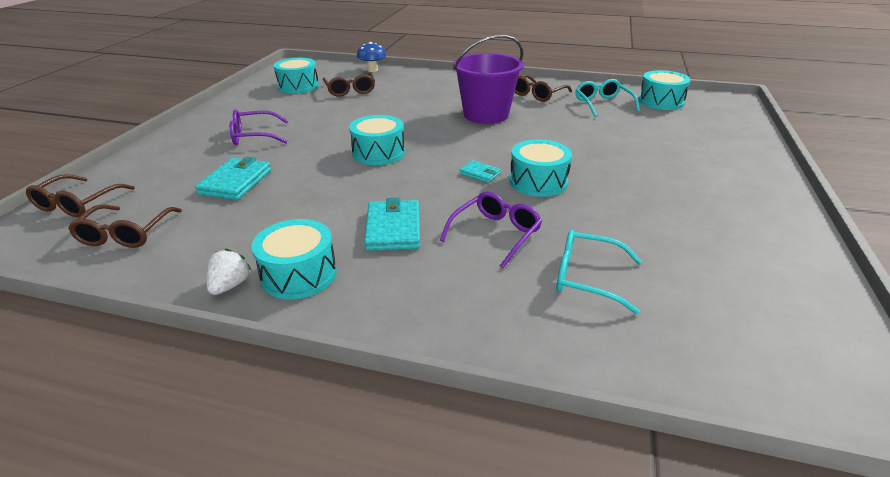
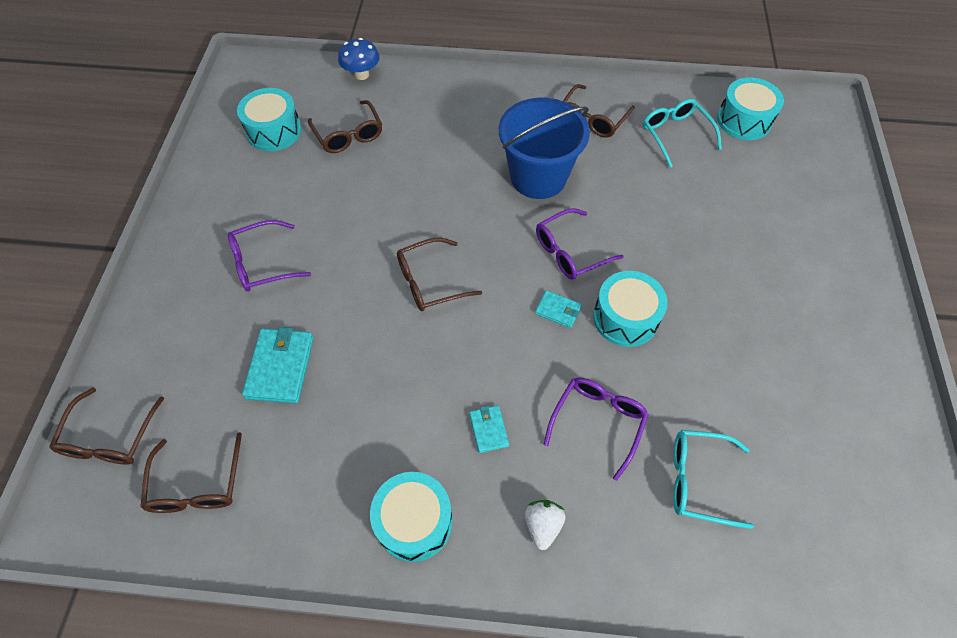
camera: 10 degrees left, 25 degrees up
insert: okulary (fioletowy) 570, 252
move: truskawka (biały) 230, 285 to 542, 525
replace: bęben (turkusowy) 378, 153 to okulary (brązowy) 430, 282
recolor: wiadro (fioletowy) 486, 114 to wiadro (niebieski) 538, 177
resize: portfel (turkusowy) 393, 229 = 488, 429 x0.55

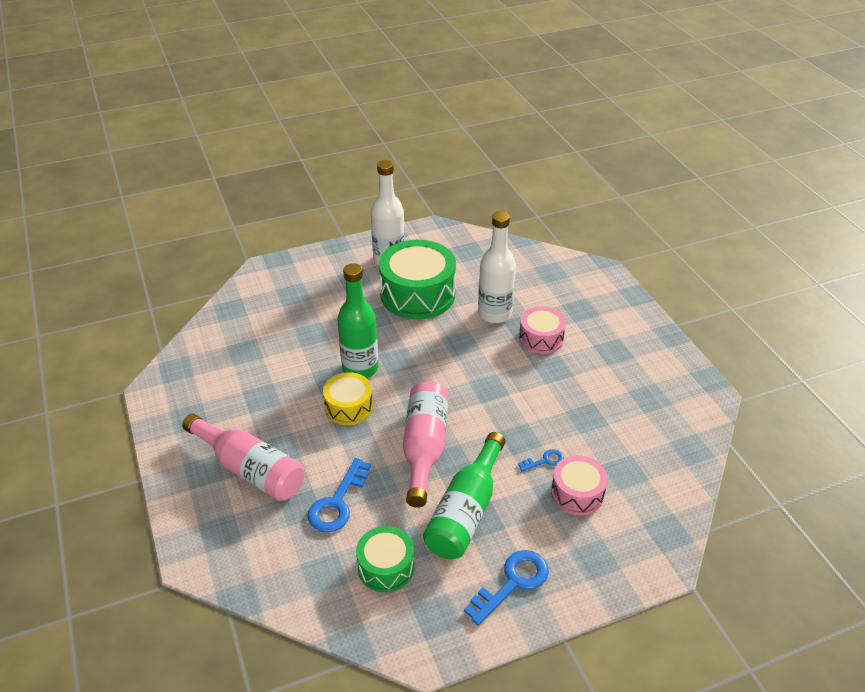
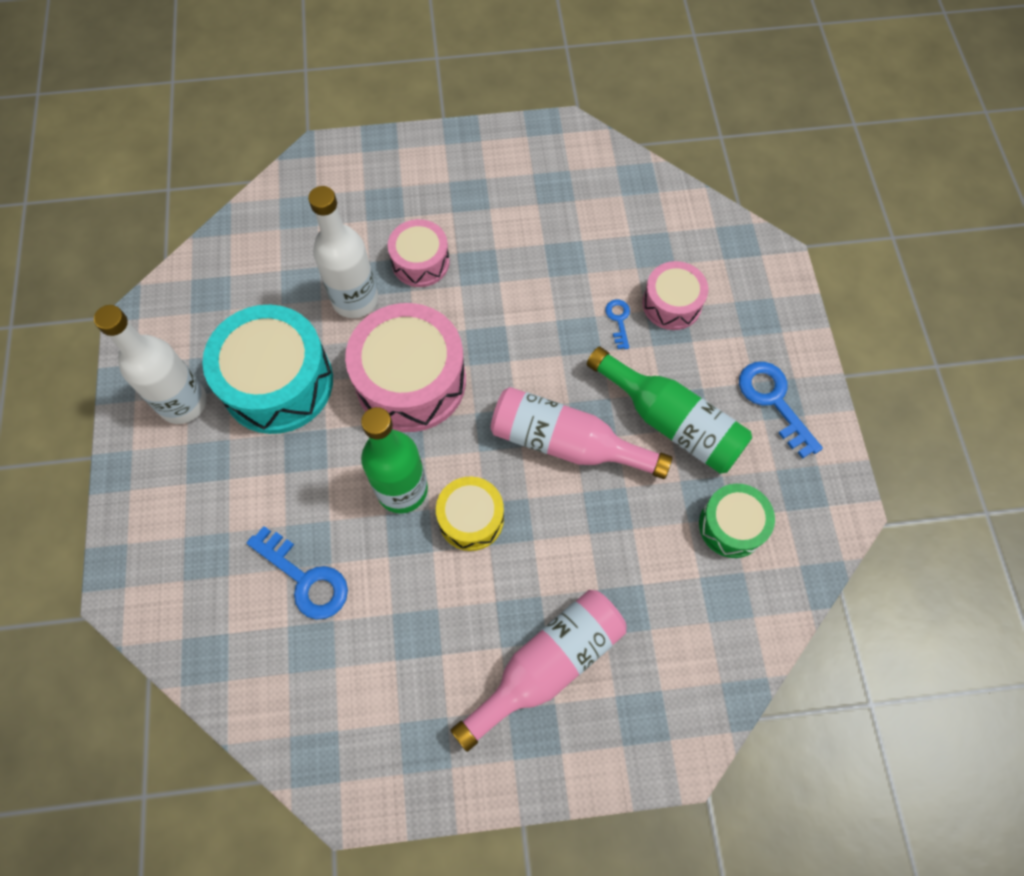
camera: 75 degrees left, 25 degrees up
insert: bęben (różowy) 411, 381
move: klucz (niebieski) 337, 503 to 305, 579
recolor: bęben (zielony) 417, 294 to bęben (turkusowy) 278, 383

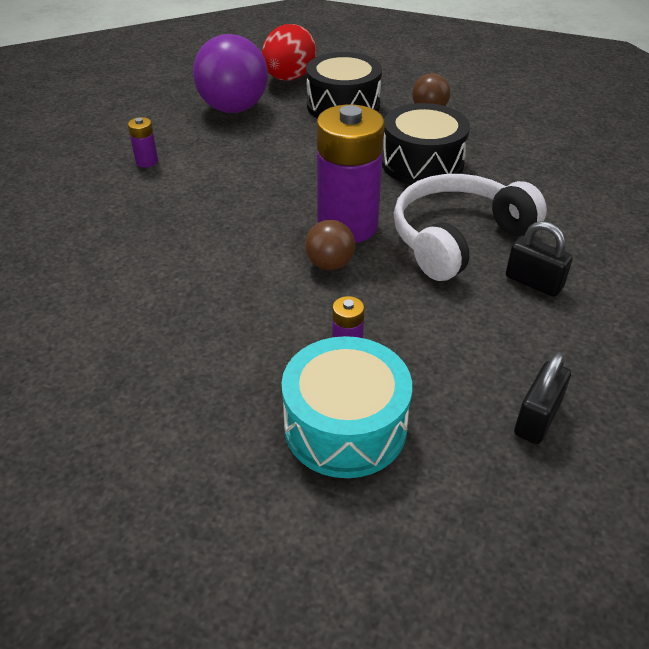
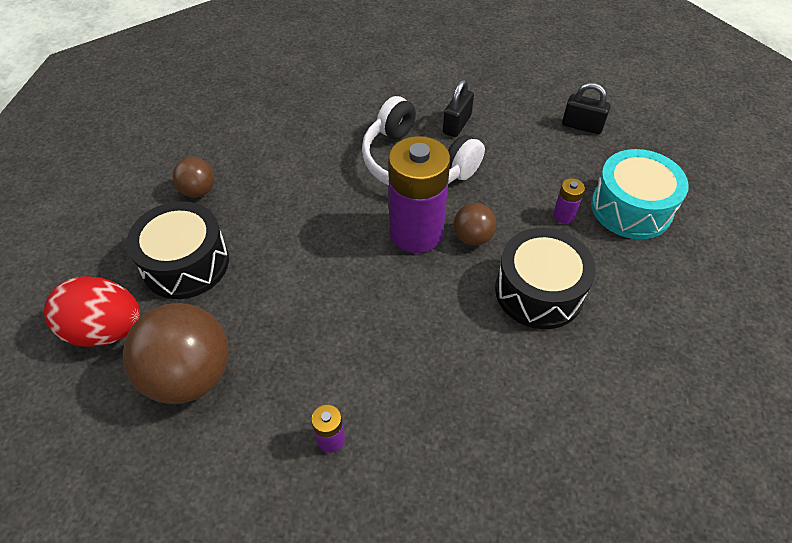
camera: 100 degrees left, 10 degrees up
move: bęben (czarny) 422, 163 to 539, 291
recolor: piłka (fioletowy) 233, 108 to piłka (brązowy) 190, 375

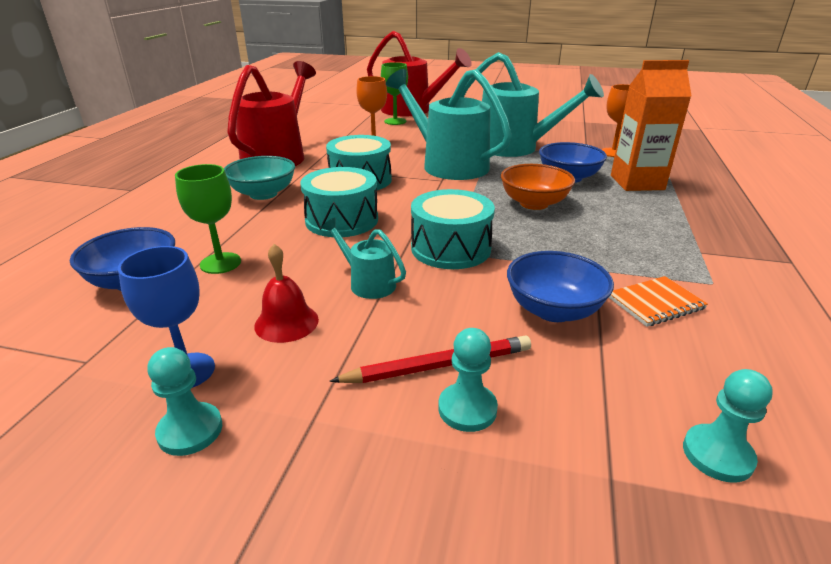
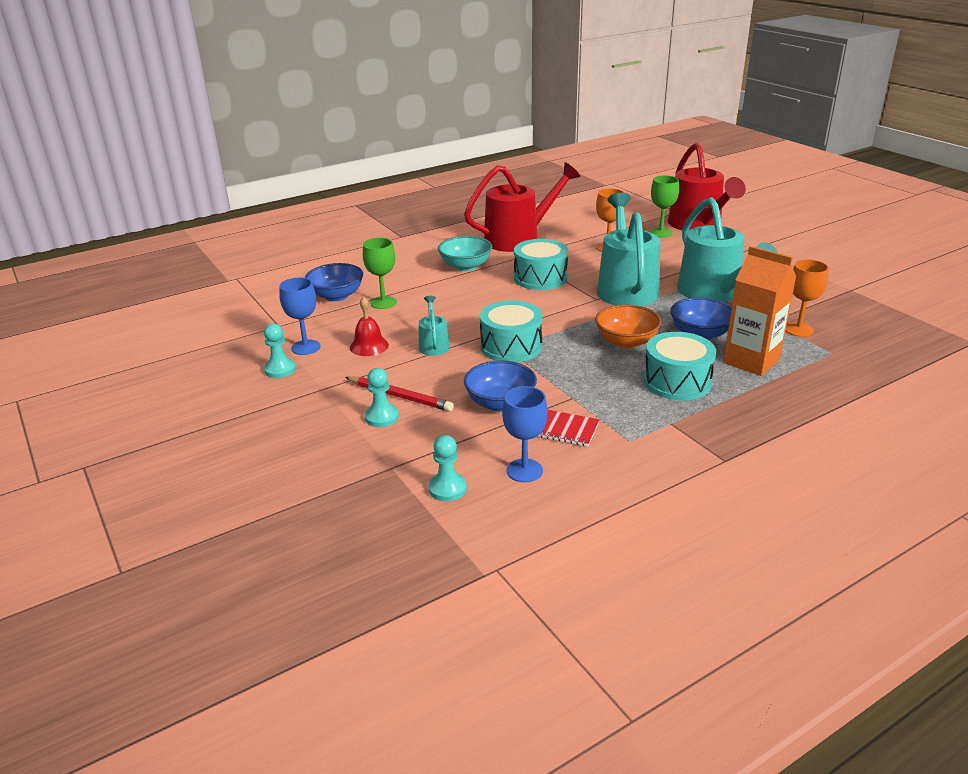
camera: 45 degrees right, 0 degrees up
insert: kielich (niebieski) 524, 470
move: bęben (turkusowy) 342, 220 to 677, 382
recolor: zeszyt (pomarańczowy) 655, 303 to zeszyt (czerwony) 565, 429

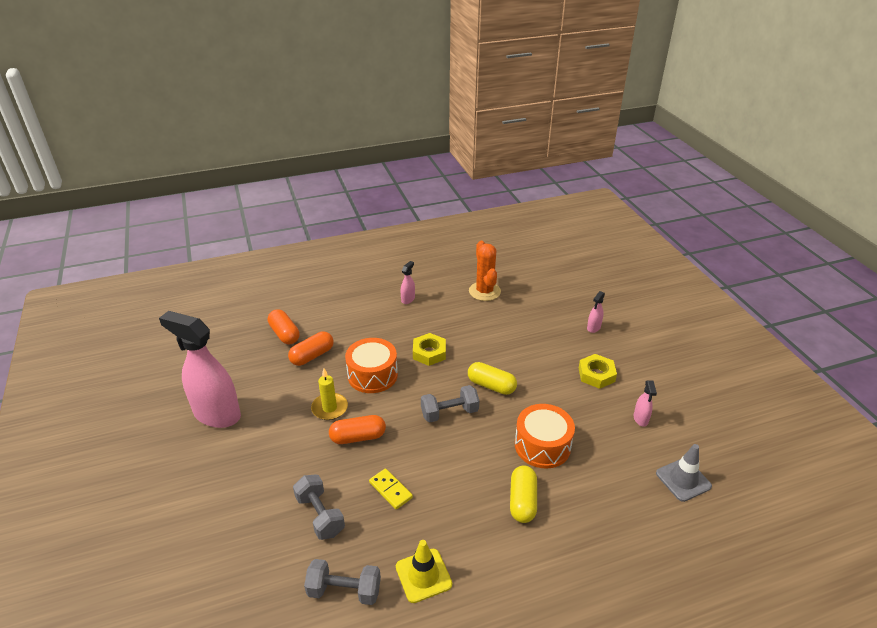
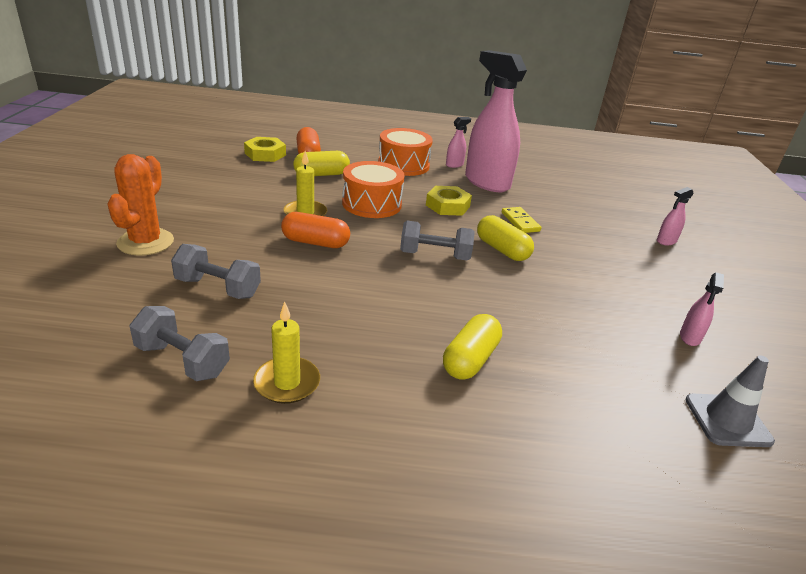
camera: 20 degrees right, 5 degrees down
move: spryskiwacz (różowy) 216, 414 to 486, 182; kostka domina (żółty) 390, 490 to 520, 222; kaktus (pomarańczowy) 484, 291 to 145, 242; bęben (pomarańczowy) 542, 445 to 403, 165; nakrętka (żółty) 596, 374 to 265, 154
replace: pachołek (żółty) 423, 575 to świeca (żółty) 287, 383
recolor: kapsułka (pomarańczowy) 312, 356 to kapsułka (żółty) 321, 174
rotate: hantel (szary) 320, 515 = 218, 288 60 degrees counterclockwise

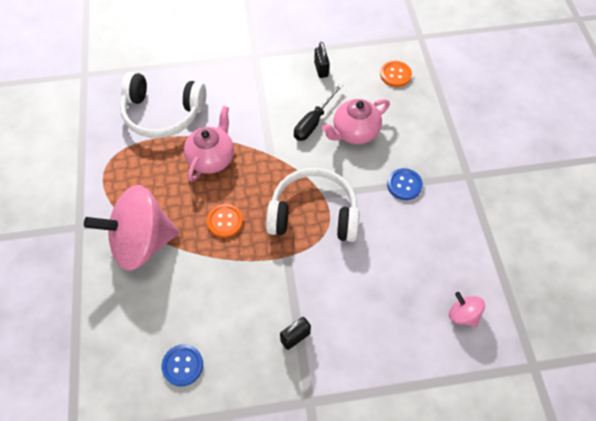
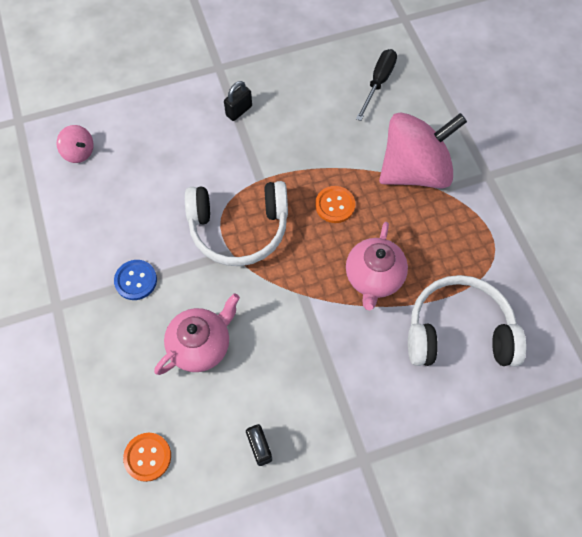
camera: 170 degrees right, 5 degrees up
delete: guzik (niebieski) 182, 365
move: śrubokręt (czarny) 313, 122 to 378, 82

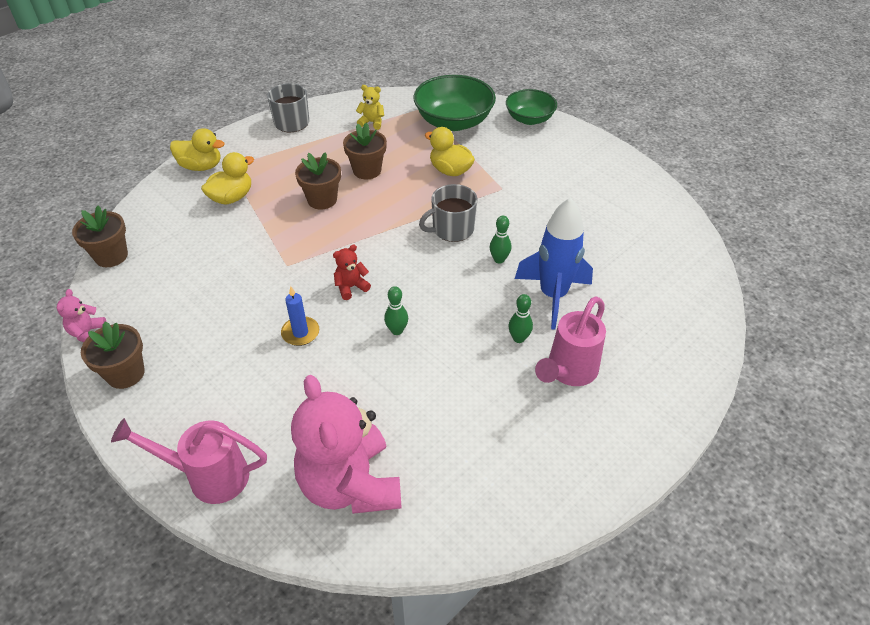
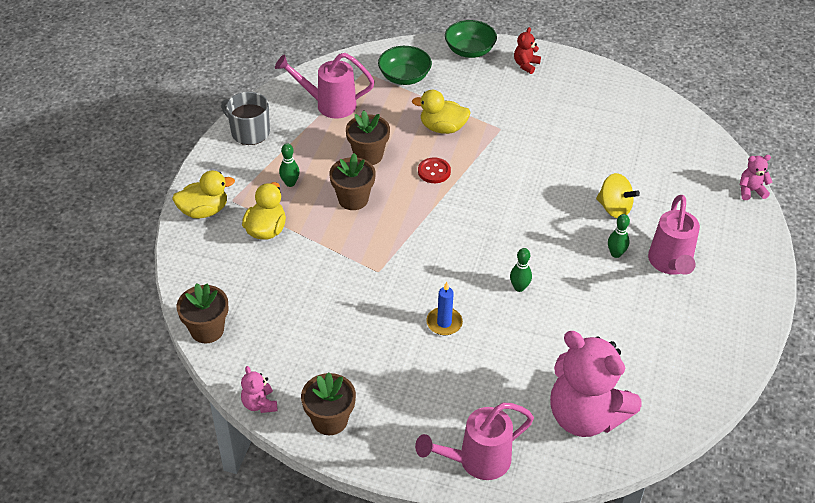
camera: 30 degrees left, 0 degrees up
delete: kubek (szary) 452, 229
insert: guzik (czerwony) 434, 171; miś (różowy) 751, 191
move: miś (czerwony) 351, 287 to 526, 65; kręgiel (zielony) 499, 259 to 290, 183
replace: miś (żółty) 372, 122 to konewka (różowy) 328, 105; rakieta (niebieski) 553, 296 to bączek (żółty) 614, 208
resize: miska (zielony) 453, 122 = 404, 77 x0.64

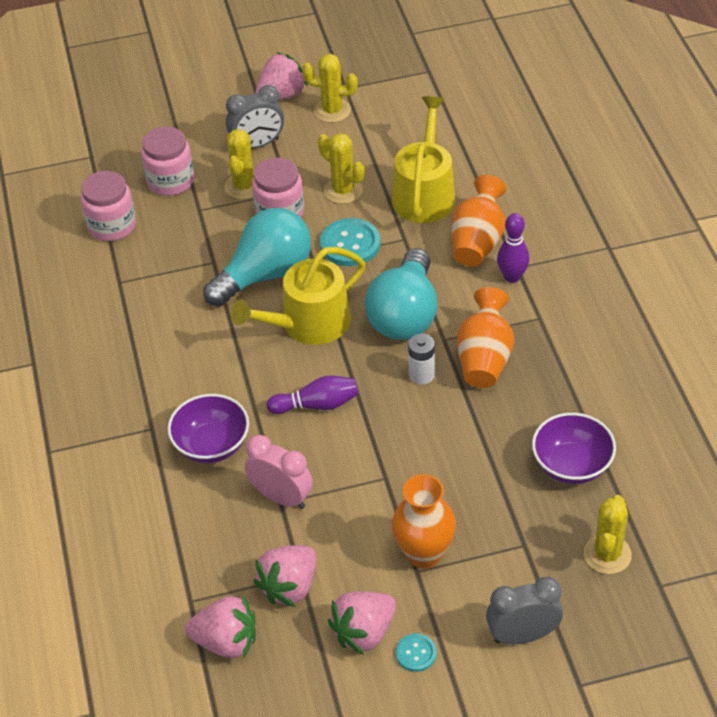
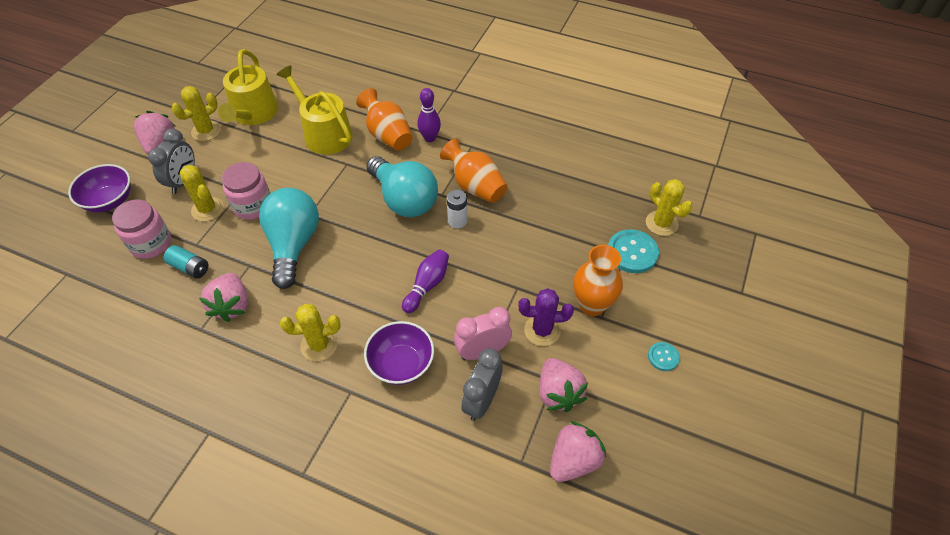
camera: 55 degrees left, 5 degrees up
delete: słoik (różowy) 112, 226
insert: bateria (turkusowy) 190, 267; kaktus (fioletowy) 542, 330
move: konewka (żółty) 308, 323 to 253, 114; kaktus (żółty) 343, 190 to 319, 345; guzik (turkusowy) 350, 244 to 632, 252; truskawka (różowy) 364, 632 to 232, 305; budzik (szary) 522, 635 to 481, 401; miska (fioletowy) 571, 465 to 109, 201

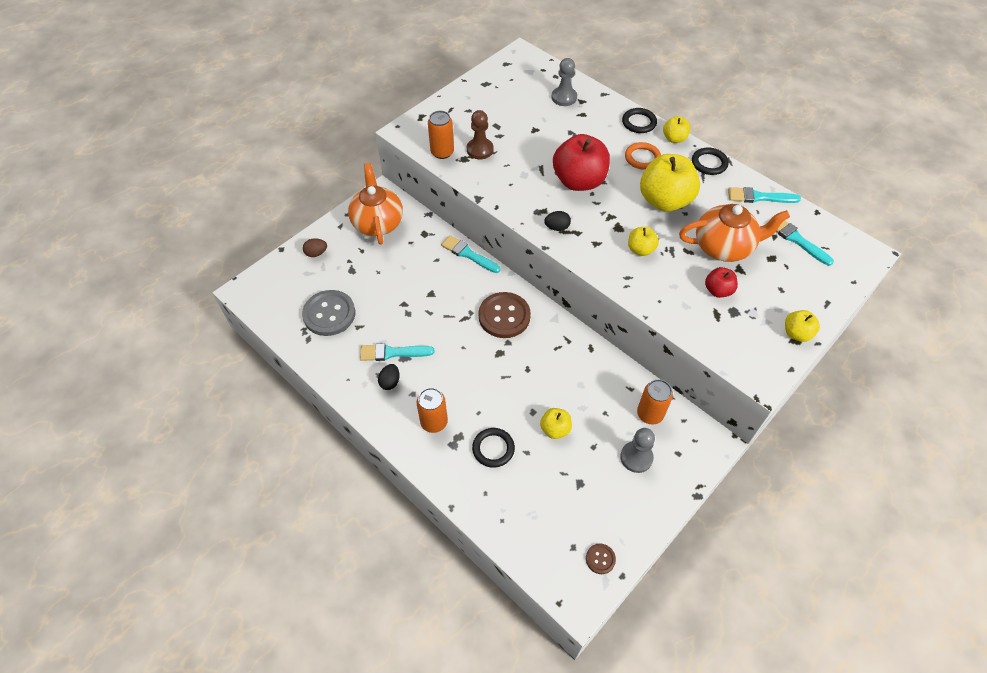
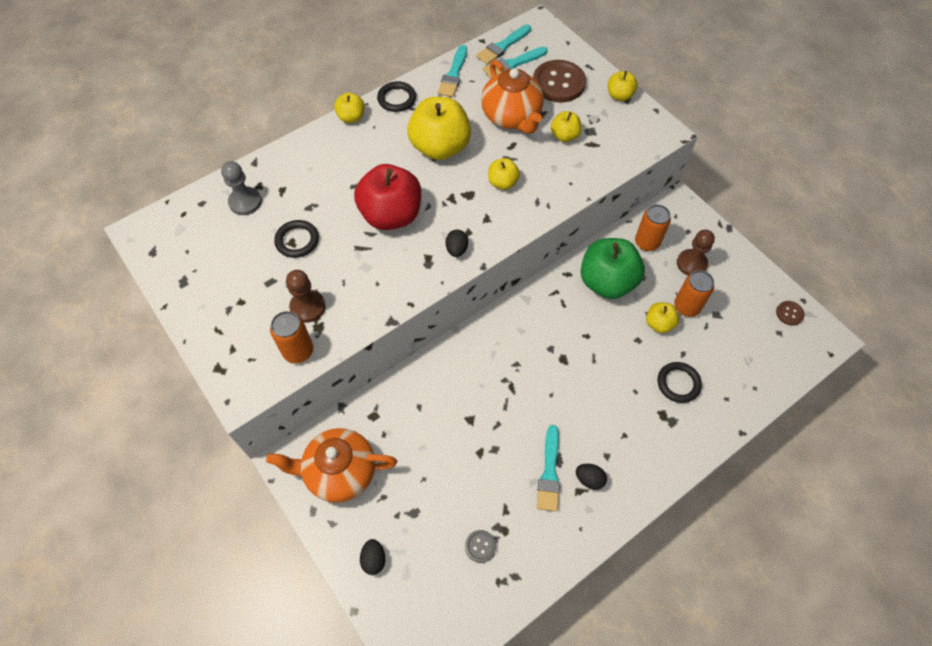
camera: 80 degrees left, 5 degrees up
delete: pierścień (pomarańczowy) 642, 158
insert: jabłko (zielony) 607, 282
move: puszka (pomarańczowy) 434, 422 to 686, 307; pędzel (turkusowy) 468, 254 to 502, 46; guzik (brązowy) 504, 316 to 558, 83; pierścień (czarny) 639, 122 to 297, 241
recolor: jajko (brązowy) 316, 253 to jajko (czarny) 374, 559; pionek (szary) 636, 457 to pionek (brązowy) 691, 264; jabłko (czerwony) 718, 290 to jabłko (żółty) 564, 136
rotate: imbryk (pomarańczowy) 724, 247 = 512, 117 150 degrees clockwise
resize: guzik (szary) 329, 314 = 480, 546 x0.47

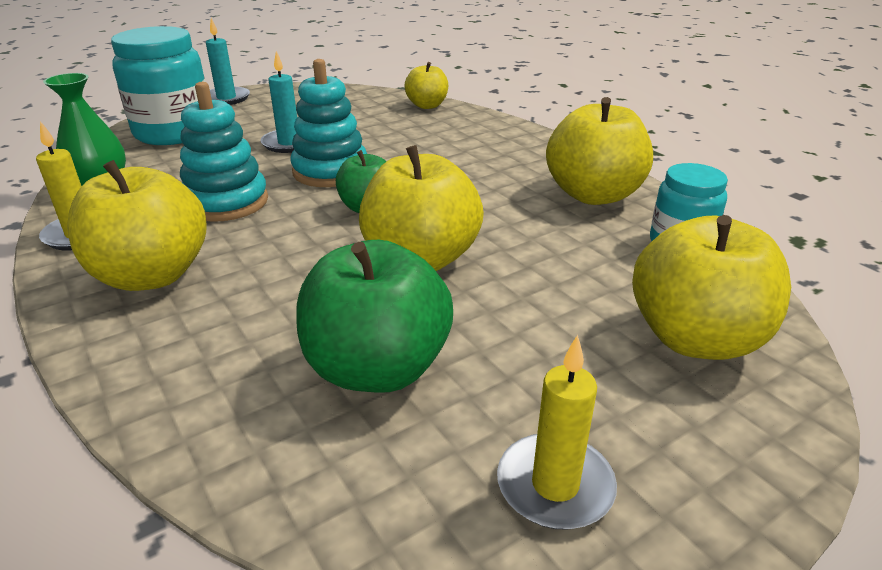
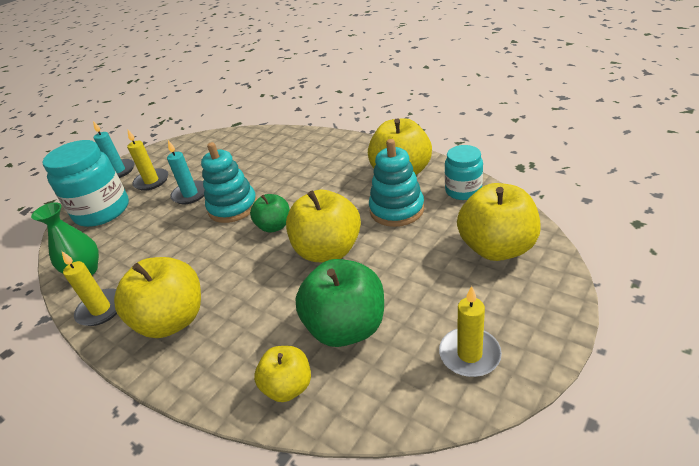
camera: 15 degrees left, 5 degrees up
insert: świeca (żółty) 151, 181
move: zabawka nakładanka (turkusowy) 226, 202 to 397, 210; jabłko (żółty) 427, 105 to 288, 387

